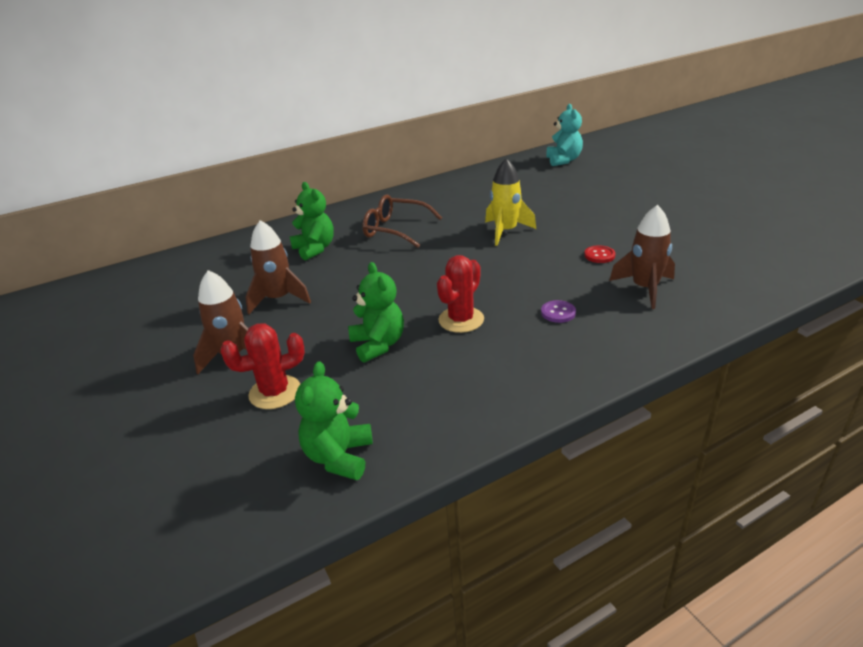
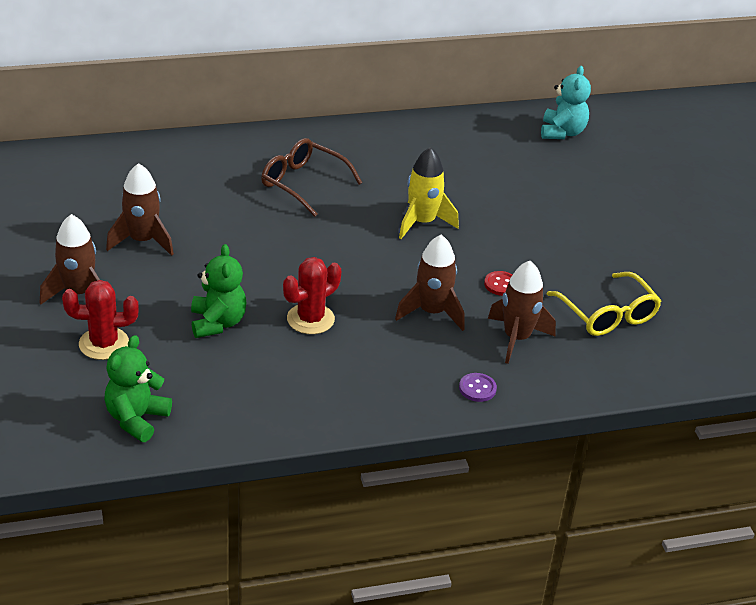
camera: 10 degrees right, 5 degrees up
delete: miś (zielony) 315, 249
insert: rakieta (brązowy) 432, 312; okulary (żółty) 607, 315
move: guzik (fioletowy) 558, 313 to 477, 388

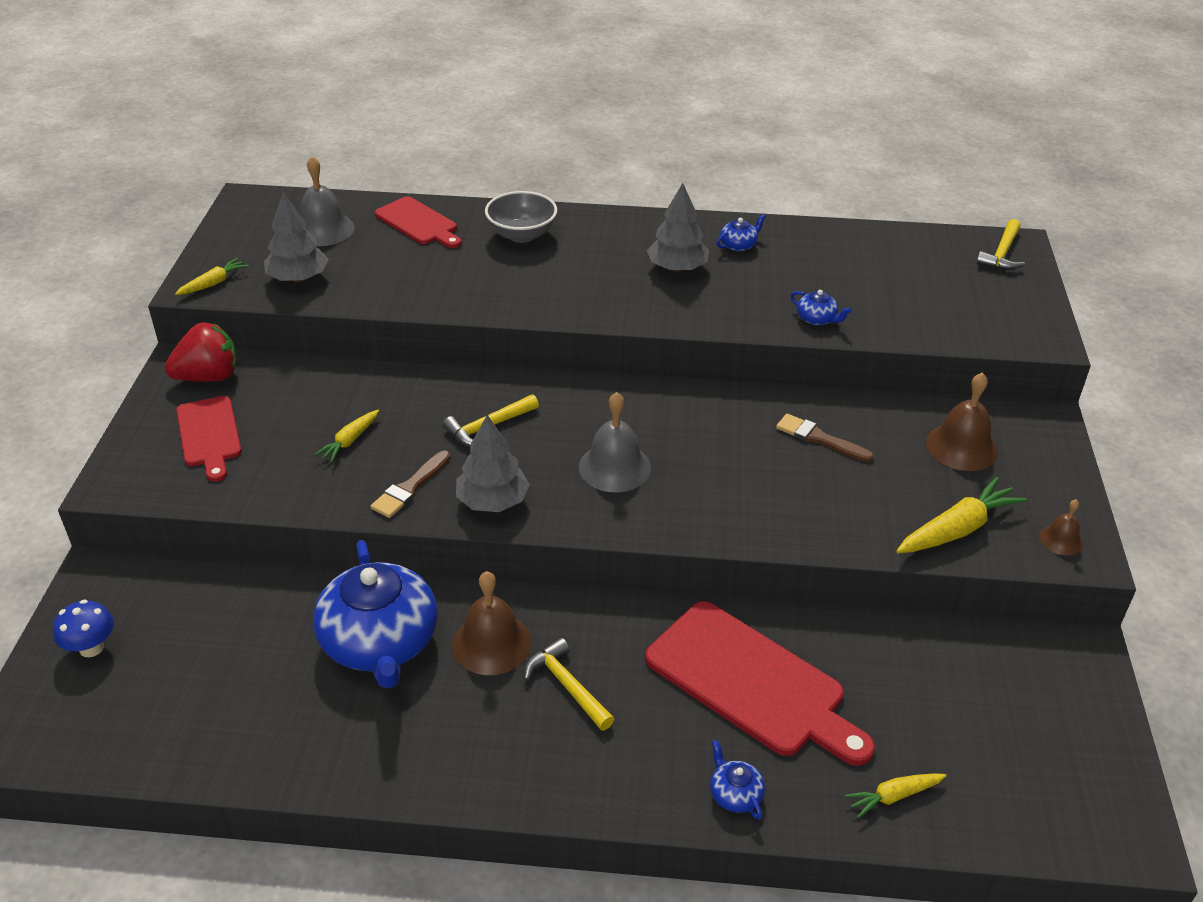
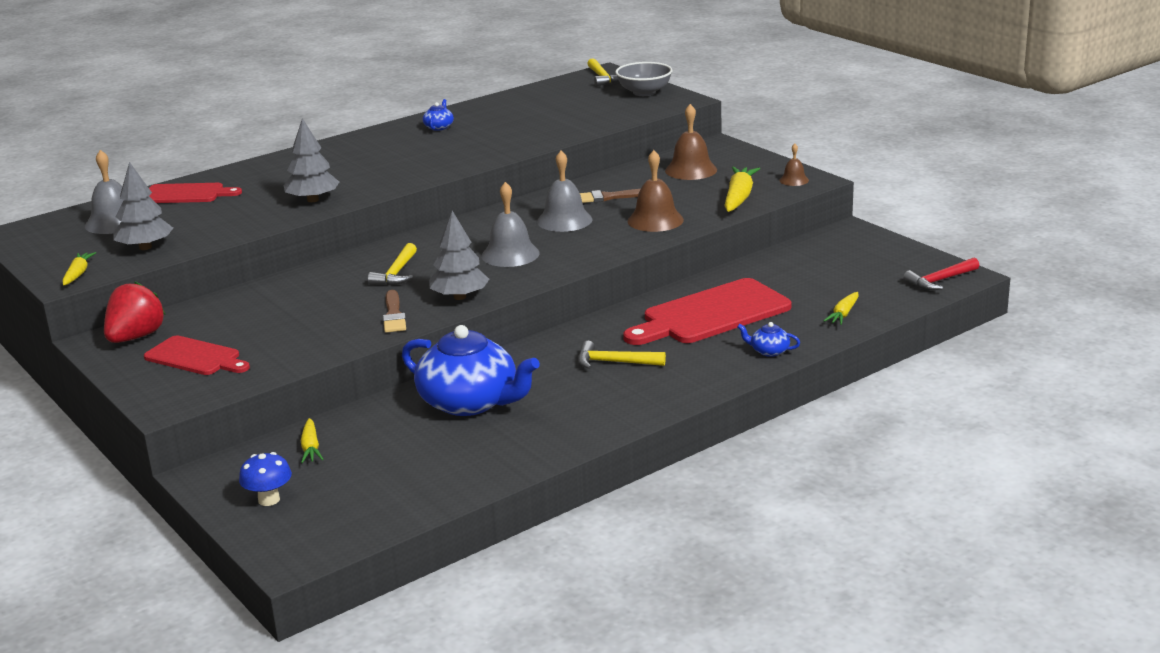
camera: 40 degrees left, 15 degrees down
delete: imbryk (niebieski) 817, 319
insert: dzwonek (szary) 564, 220; młotek (czerwony) 940, 281
move: marchewka (żółty) 350, 441 to 311, 448; dzwonek (brązowy) 491, 643 to 655, 220; miska (szary) 522, 235 to 644, 92; drzewko (szary) 677, 268 to 313, 200
rotate: deska do krojenia (czerwony) 751, 682 = 711, 314 150 degrees clockwise

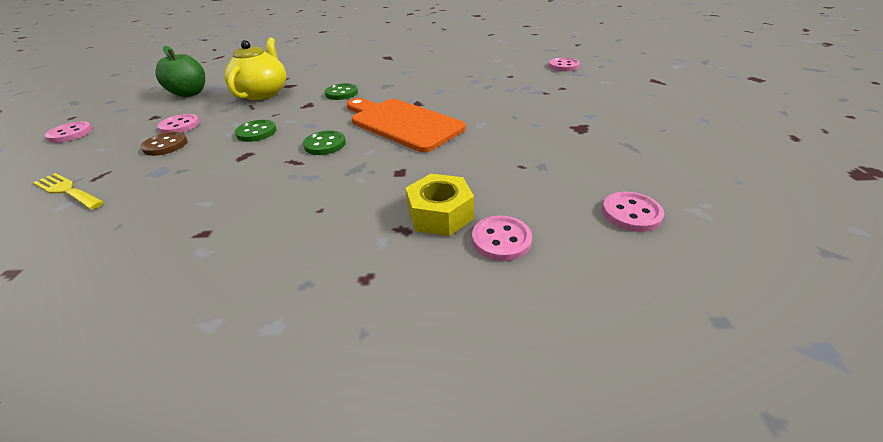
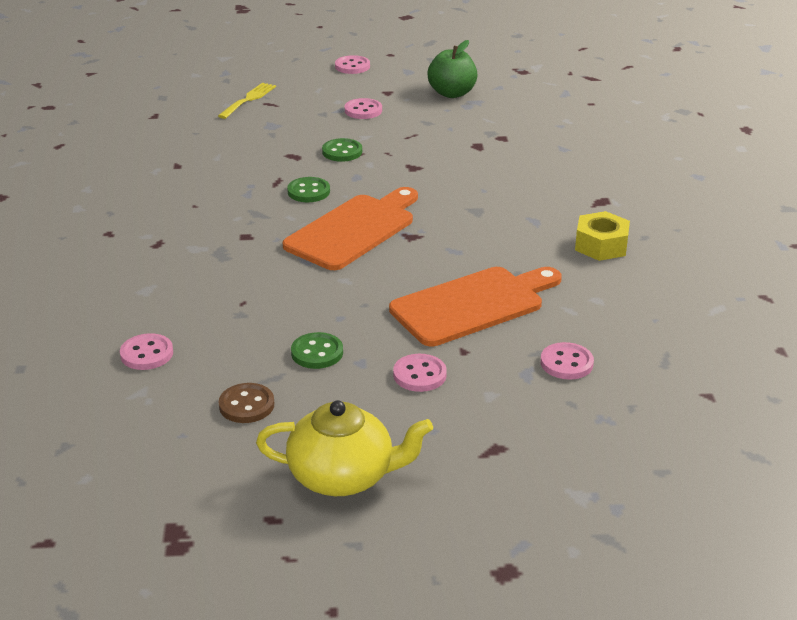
camera: 85 degrees right, 5 degrees down
insert: deska do krojenia (pomarańczowy) 473, 304
move: guzik (brązowy) 165, 145 to 246, 405; imbryk (żółty) 263, 93 to 343, 476; guzik (zielony) 342, 93 to 317, 353; nakrętka (żółty) 440, 214 to 601, 245; guzik (różowy) 501, 240 to 419, 375

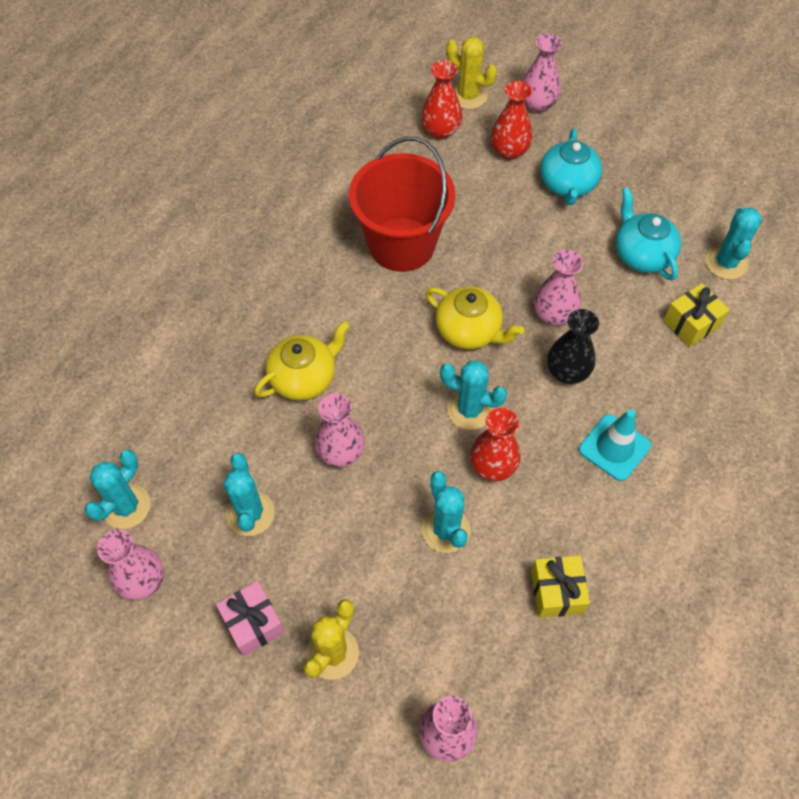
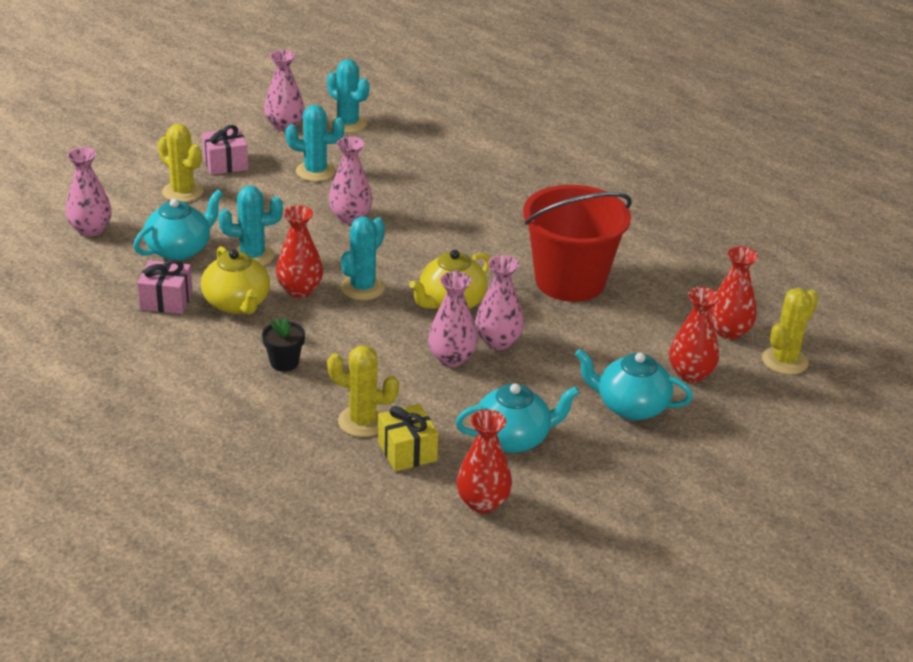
camera: 100 degrees right, 25 degrees down
delete: wazon (czarny) 567, 372
insert: imbryk (turkusowy) 179, 250; kaktus (żółty) 362, 421
move: imbryk (żółty) 304, 378 to 237, 304; wazon (różowy) 537, 104 to 498, 341
replace: pachołek (turkusowy) 614, 447 to doniczka (czarny) 284, 362; kaktus (turkusowy) 726, 263 to wazon (czerwony) 482, 502
recolor: prezent (żółty) 556, 592 to prezent (różowy) 166, 300

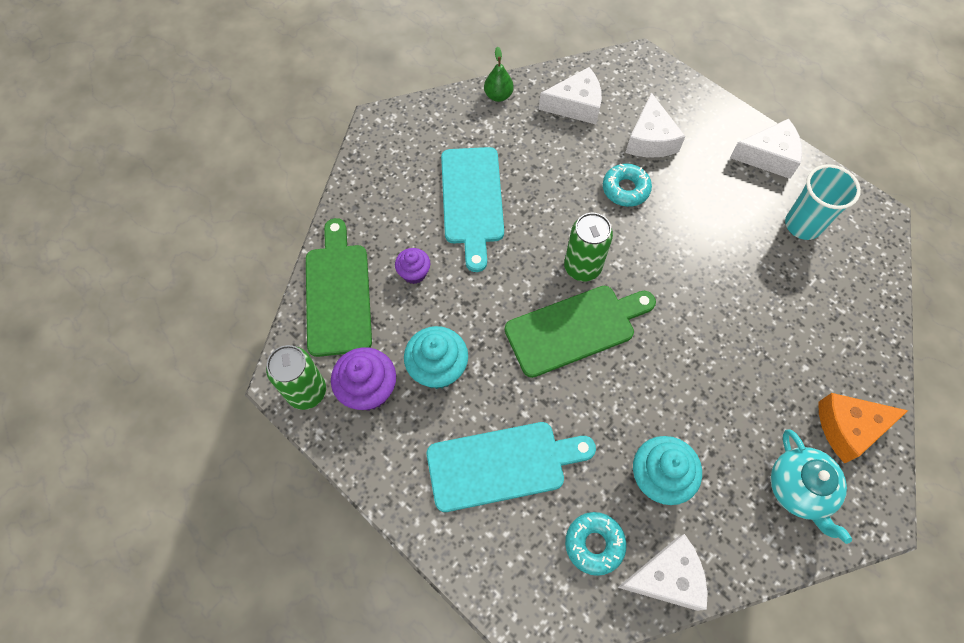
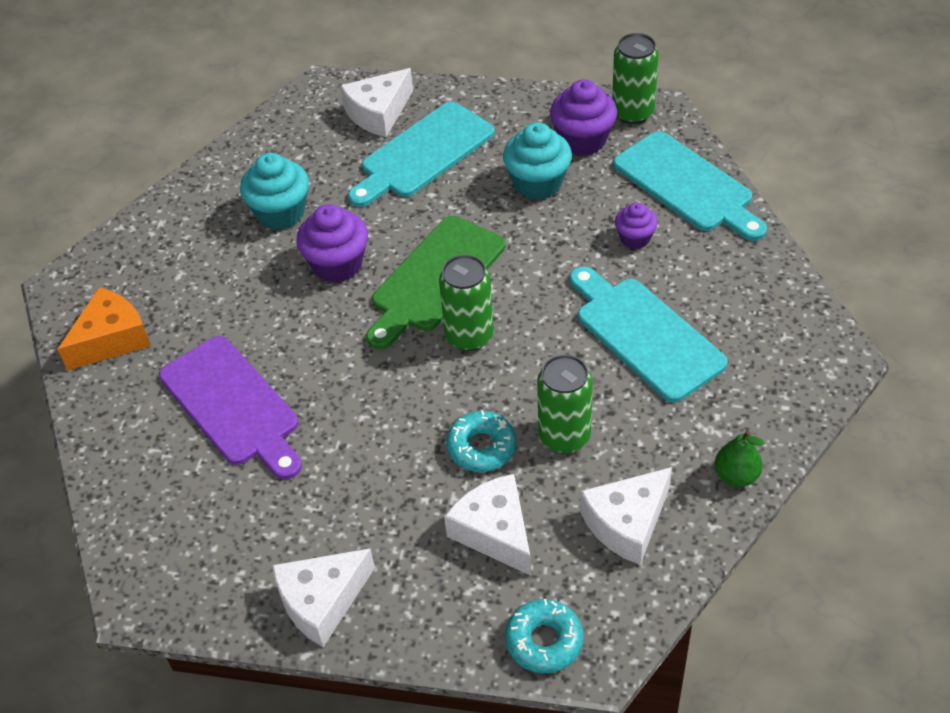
camera: 150 degrees right, 15 degrees down
delete: imbryk (turkusowy) 799, 489; szklanka (turkusowy) 802, 225
insert: deska do krojenia (fioletowy) 233, 405; muffinka (fioletowy) 337, 264; puszka (zielony) 564, 436
move: donut (turkusowy) 594, 544 to 544, 641; ser (biały) 667, 577 to 378, 113
recolor: deska do krojenia (zielony) 338, 293 to deska do krojenia (turkusowy) 687, 185

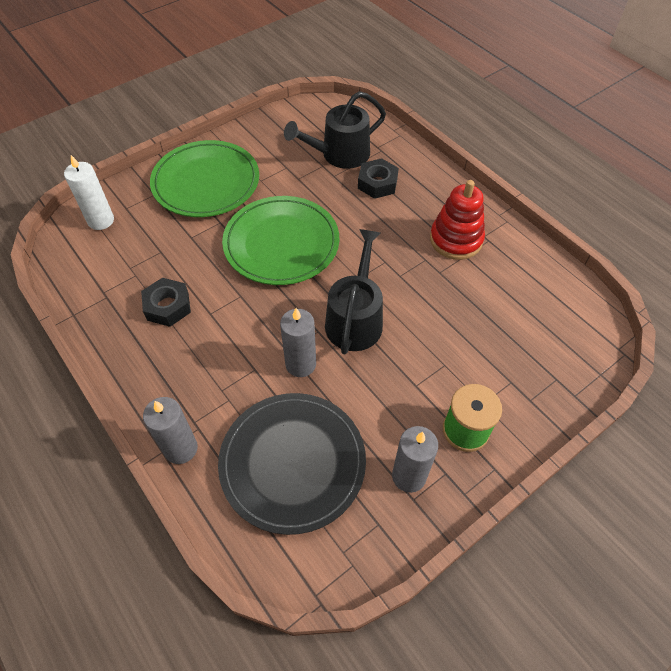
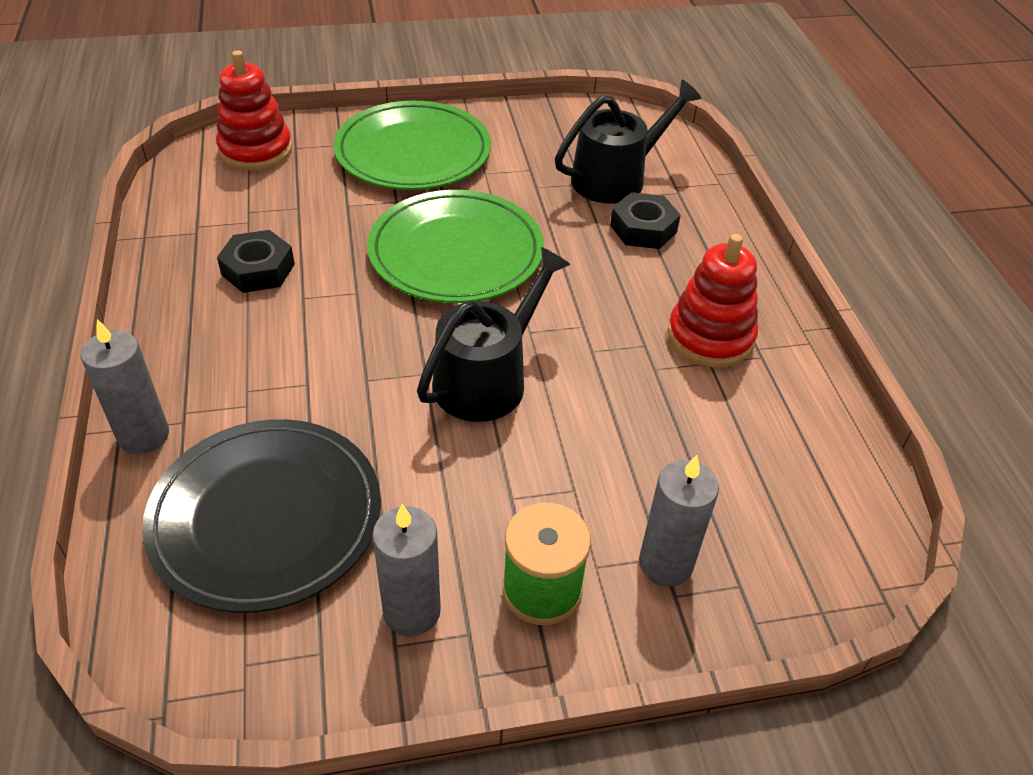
camera: 25 degrees right, 10 degrees down
move: świeca (szary) 300, 364 to 665, 563
replace: świeca (biały) 101, 220 to zabawka nakładanka (czerwony) 256, 150
rotate: konewka (czarny) 340, 154 = 615, 178 150 degrees clockwise

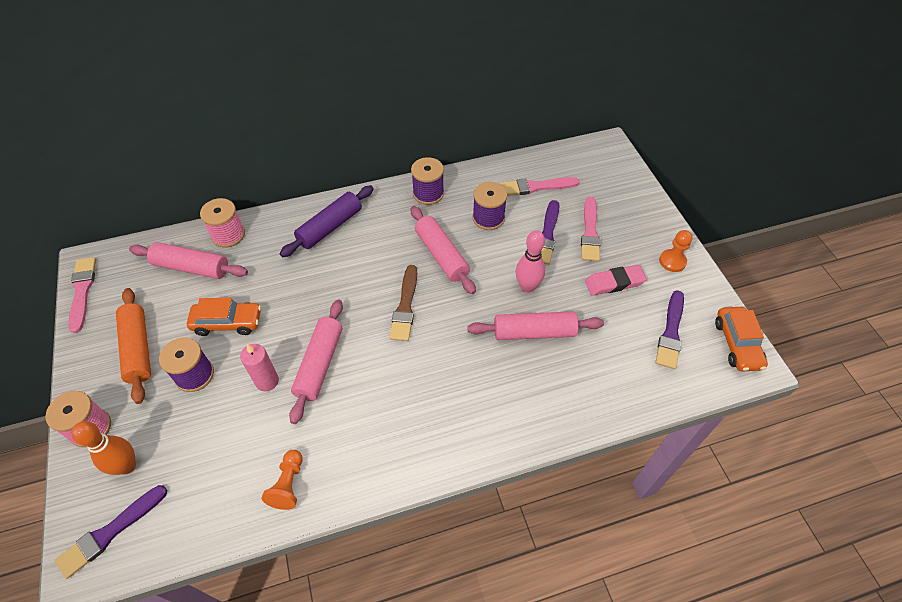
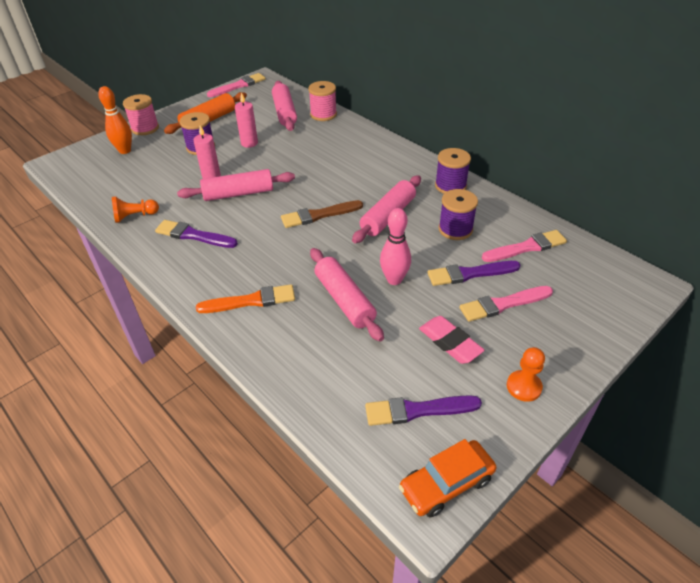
camera: 65 degrees right, 10 degrees down
delete: wałek do ciasta (fioletowy) 330, 227
insert: pędzel (pomarańczowy) 251, 301
move: pędzel (fioletowy) 110, 532 to 193, 235
replace: samochód (pomarańczowy) 227, 322 to świeca (różowy) 249, 143
rotate: pędzel (różowy) 536, 187 = 526, 247 105 degrees clockwise

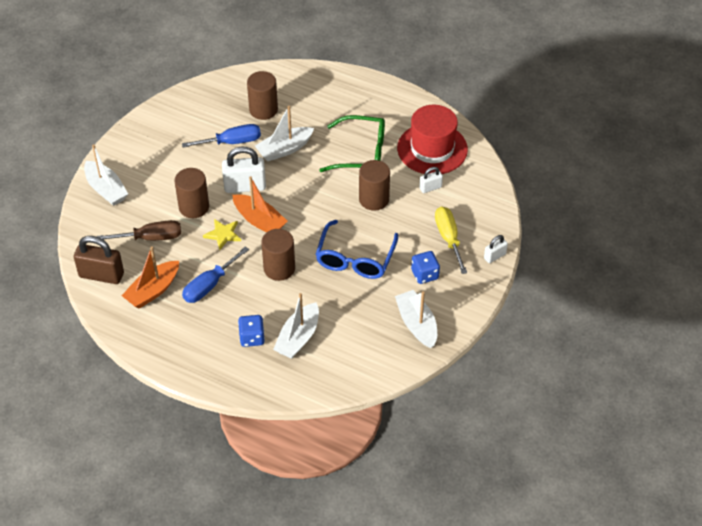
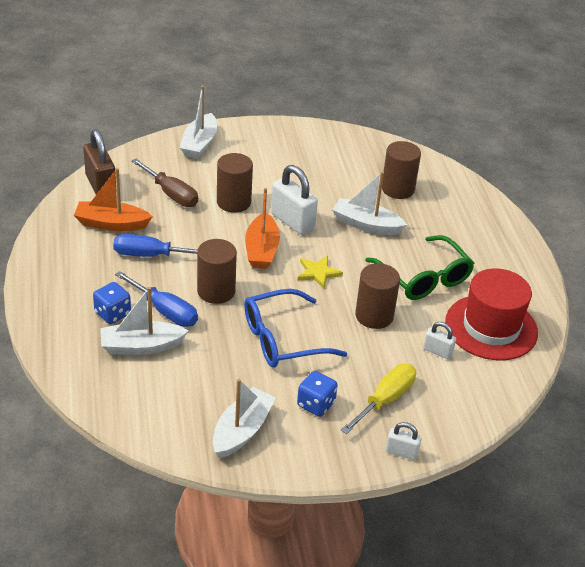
camera: 50 degrees right, 10 degrees down
move: śrubokręt (niebieski) 232, 142 to 165, 311; gwiazda (żółty) 223, 234 to 318, 273

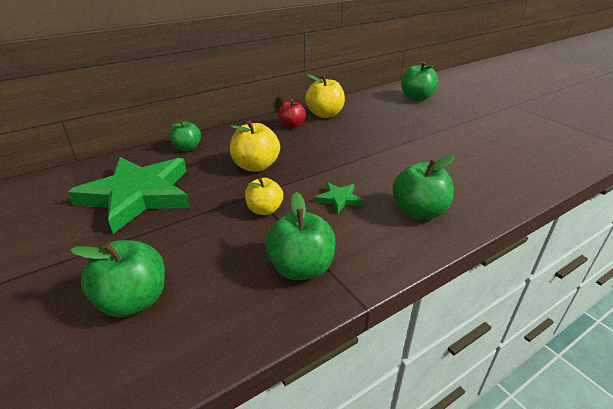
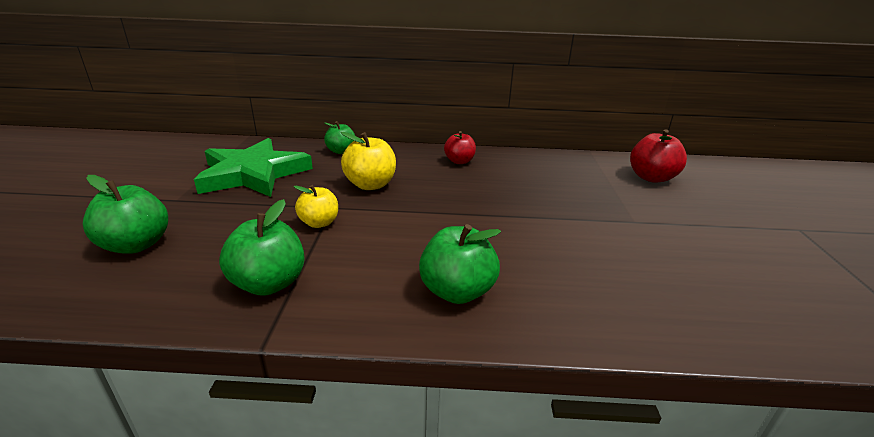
camera: 35 degrees right, 5 degrees down
delete: jabłko (żółty) 325, 114; gwiazda (zielony) 339, 199
recolor: jabłko (zielony) 416, 98 to jabłko (czerwony) 651, 178

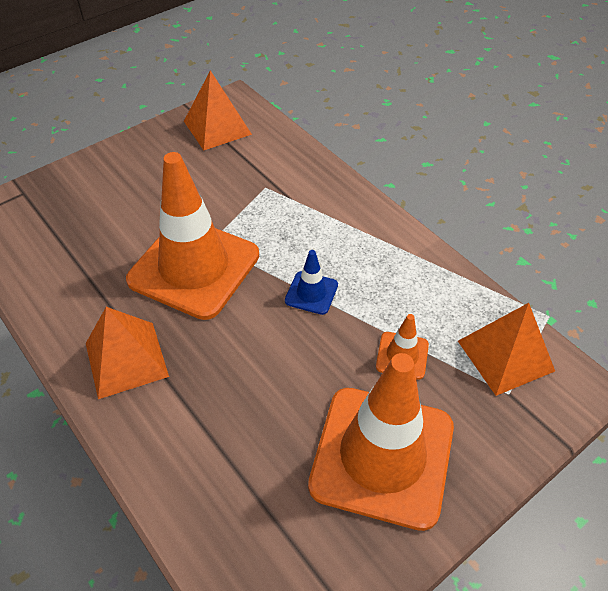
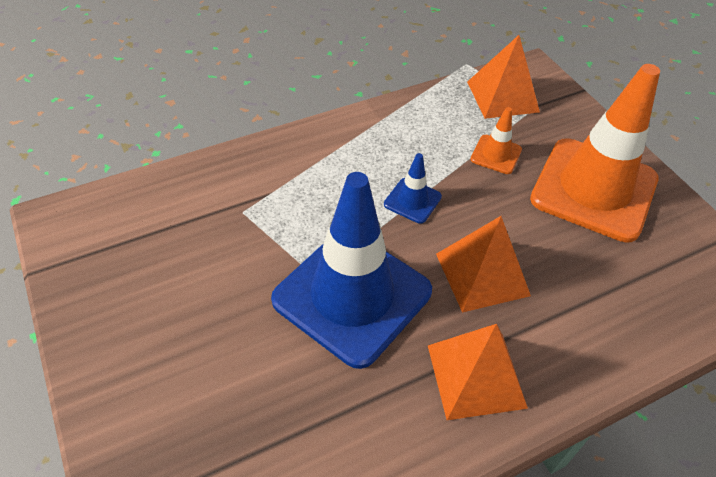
camera: 80 degrees left, 0 degrees up
move: piramida (pomarańczowy) 217, 127 to 482, 274
recolor: pachołek (pomarańczowy) 194, 267 to pachołek (niebieski) 352, 295

